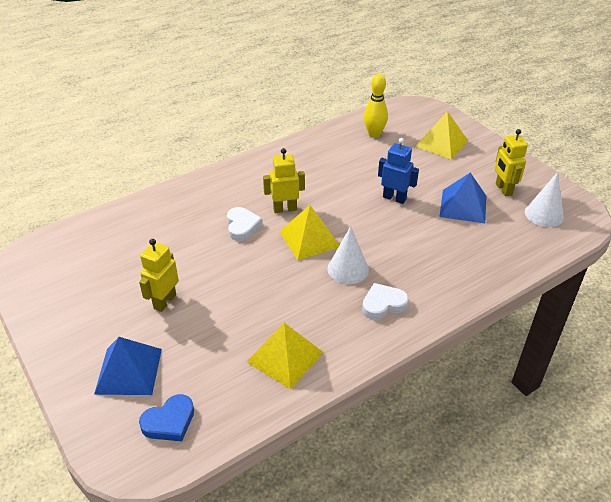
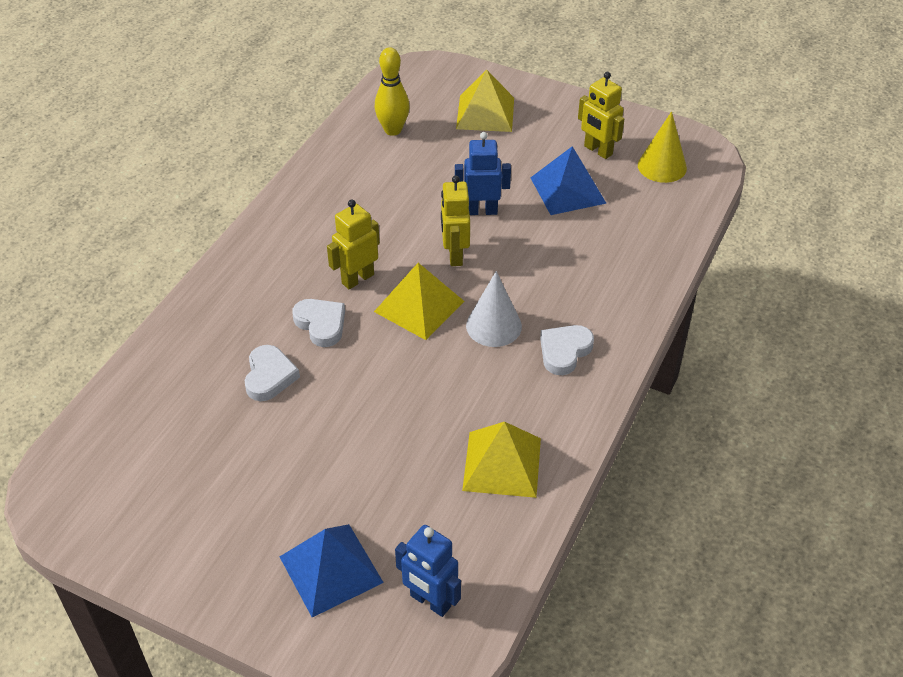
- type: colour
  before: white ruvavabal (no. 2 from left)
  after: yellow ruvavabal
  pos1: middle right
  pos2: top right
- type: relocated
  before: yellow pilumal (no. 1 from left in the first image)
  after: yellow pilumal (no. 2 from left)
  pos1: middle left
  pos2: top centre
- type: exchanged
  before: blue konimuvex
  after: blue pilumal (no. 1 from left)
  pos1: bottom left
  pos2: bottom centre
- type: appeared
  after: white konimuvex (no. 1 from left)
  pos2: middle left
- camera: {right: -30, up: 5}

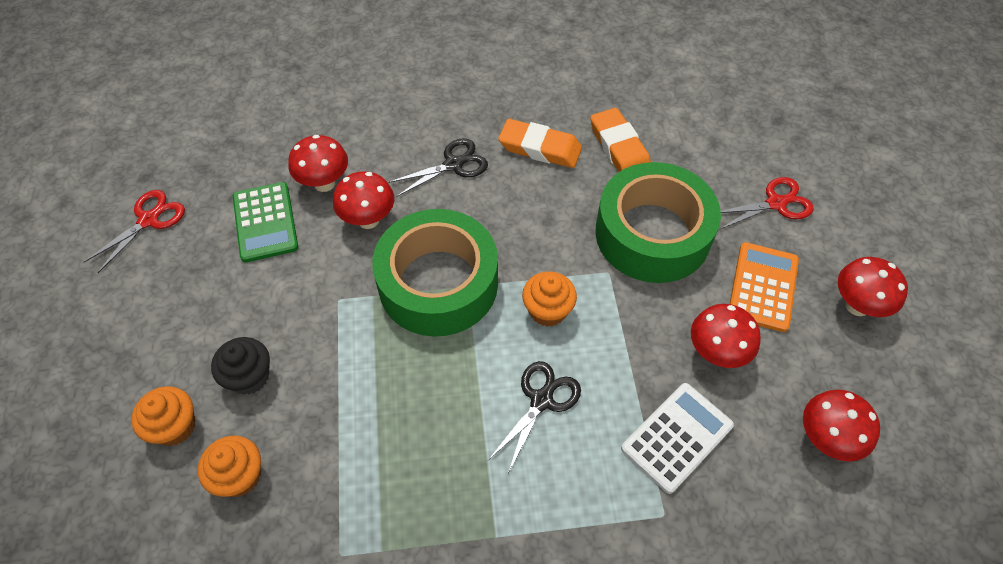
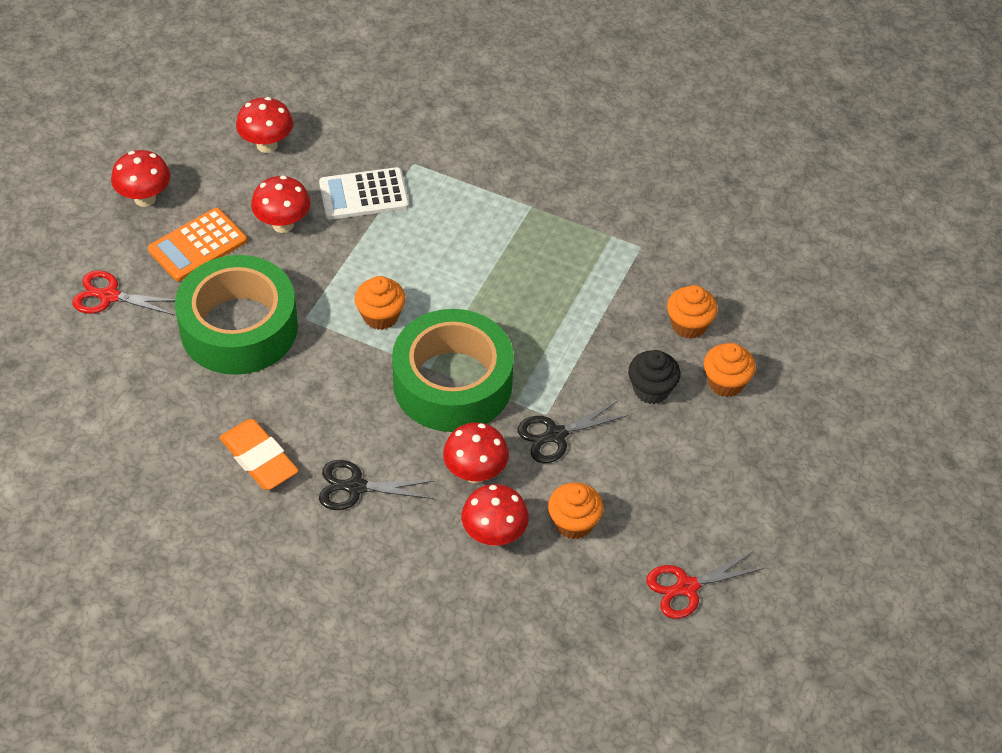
- type: missing
  before: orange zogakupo (no. 2 from left)
  pos1: top centre
- type: exchanged
  before: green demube
  after: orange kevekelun (no. 2 from left)
  pos1: middle left
  pos2: bottom centre
- type: relocated
  before: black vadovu (no. 2 from left)
  pos1: bottom centre
  pos2: centre
- camera: {right: -150, up: -5}

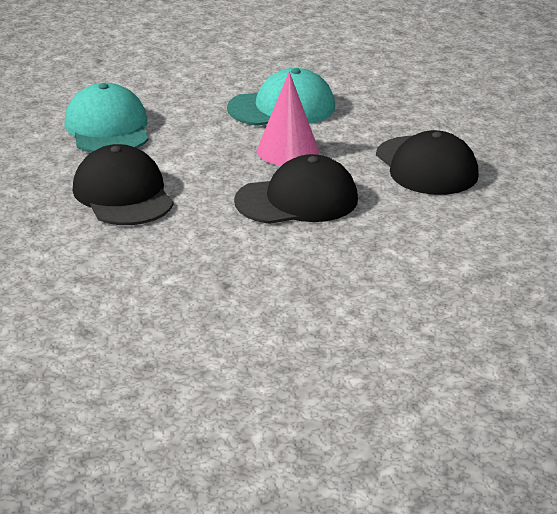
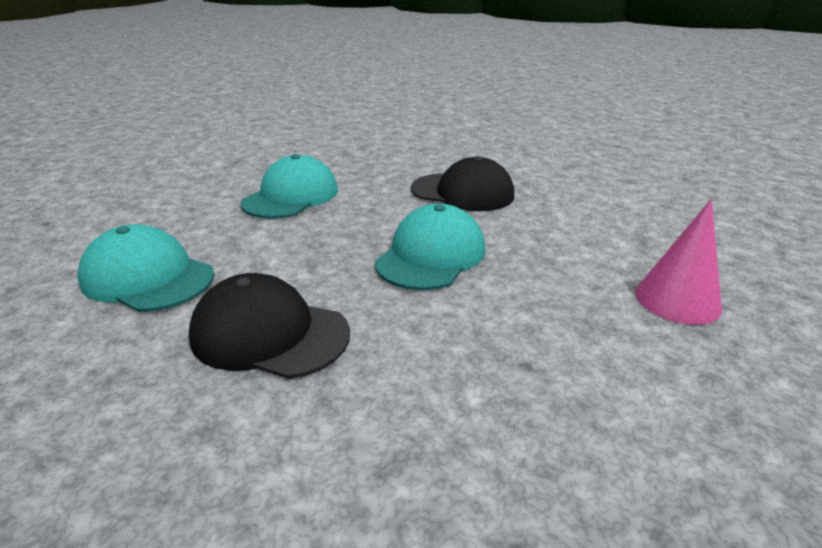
- type: relocated
  before: pink ruvavabal
  pos1: top centre
  pos2: middle right
- type: colour
  before: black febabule (no. 2 from left)
  after: turquoise febabule (no. 3 from left)
  pos1: centre
  pos2: centre
- camera: {right: -45, up: 0}

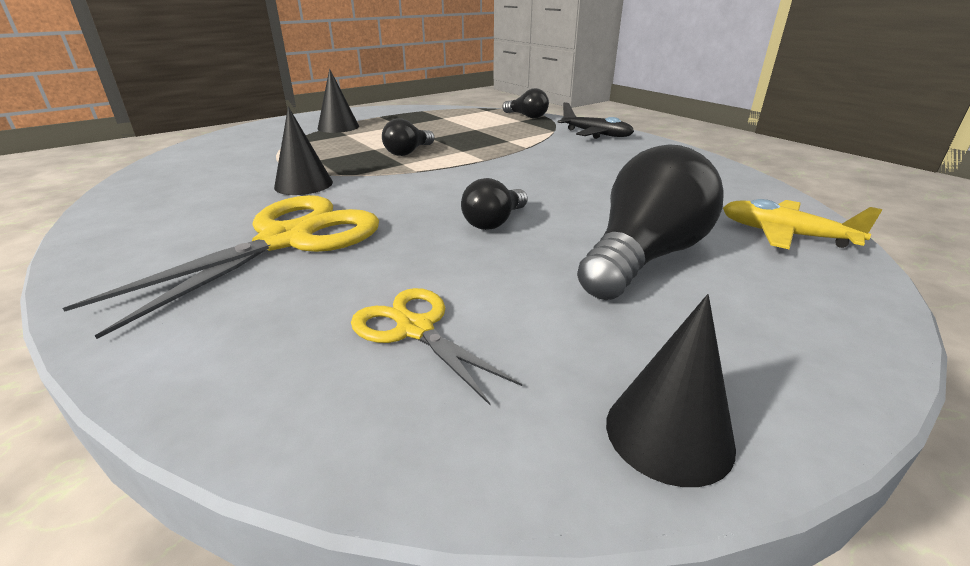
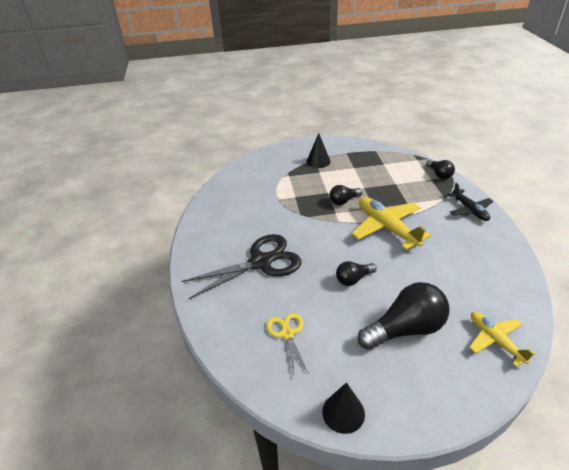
- type: missing
  before: black ruvavabal (no. 1 from left)
  pos1: top left
- type: colour
  before: yellow vadovu (no. 1 from left)
  after: black vadovu
  pos1: middle left
  pos2: centre
- type: appeared
  after: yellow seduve (no. 1 from left)
  pos2: middle right
- camera: {right: 30, up: 10}

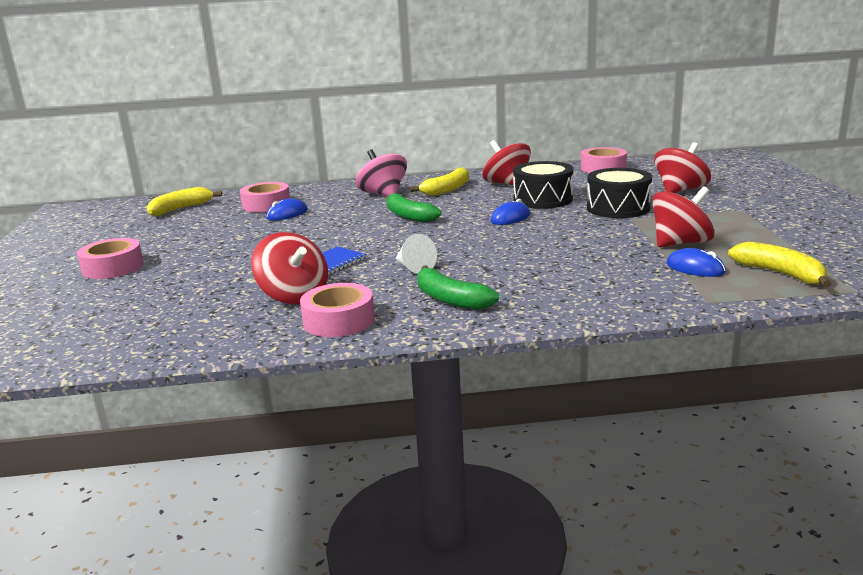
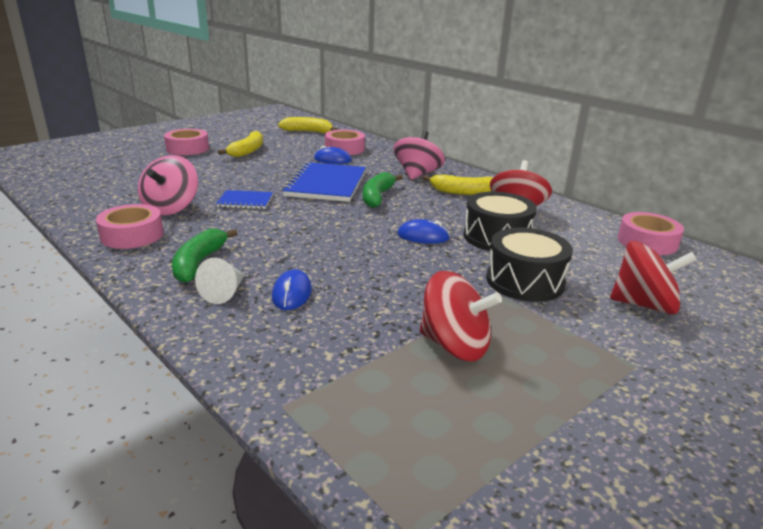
- type: colour
  before: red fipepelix (no. 1 from left)
  after: pink fipepelix (no. 1 from left)
  pos1: centre
  pos2: middle left
- type: relocated
  before: white ruvavabal
  pos1: centre
  pos2: middle left
- type: relocated
  before: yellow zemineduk (no. 3 from left in the first image)
  after: yellow zemineduk (no. 1 from left)
  pos1: middle right
  pos2: top left
- type: relocated
  before: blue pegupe (no. 3 from left in the first image)
  after: blue pegupe (no. 1 from left)
  pos1: middle right
  pos2: centre
- type: appeared
  after: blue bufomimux (no. 2 from left)
  pos2: centre
- camera: {right: 50, up: 5}

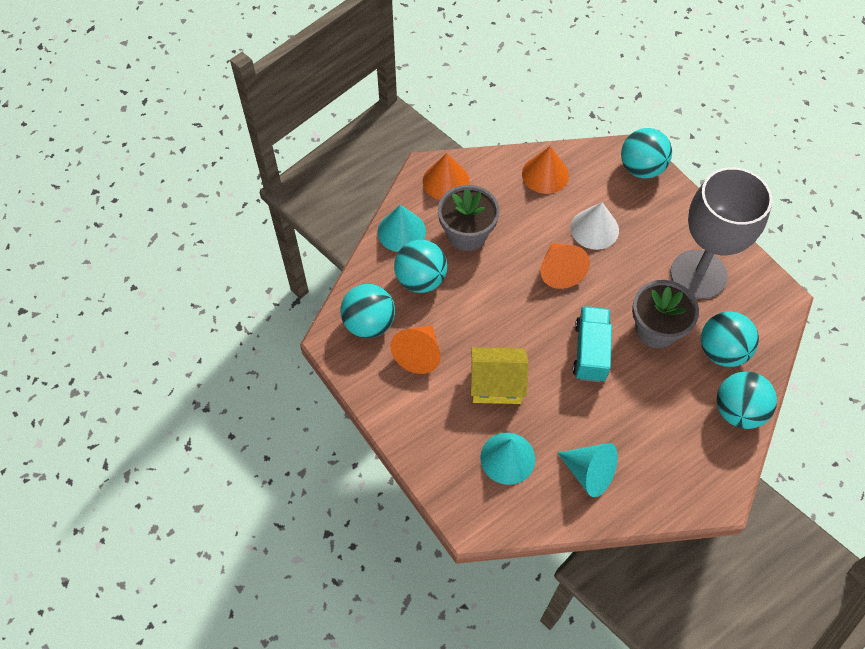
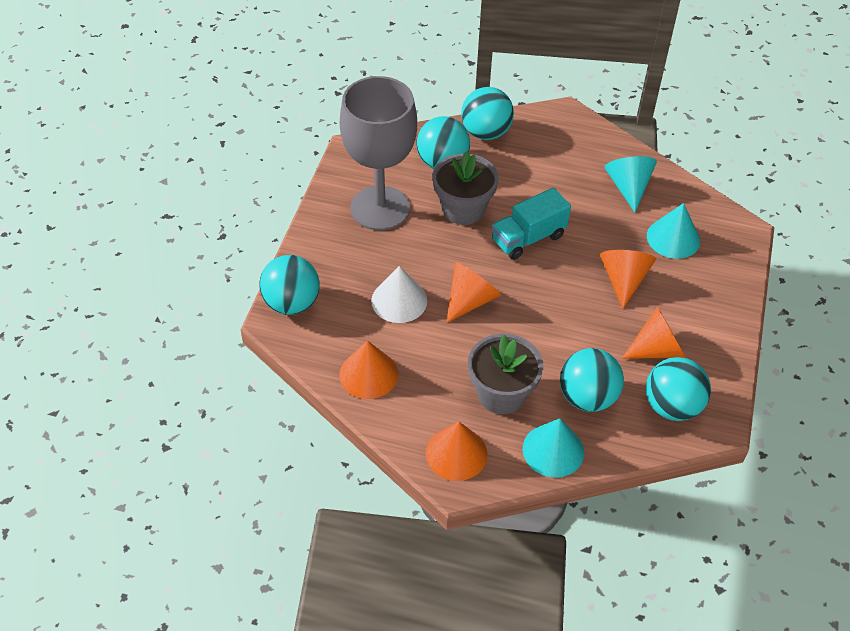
- type: exchanged
  before: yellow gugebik
  after: orange ruvavabal (no. 4 from left)
  pos1: centre
  pos2: middle right
- camera: {right: -130, up: -10}

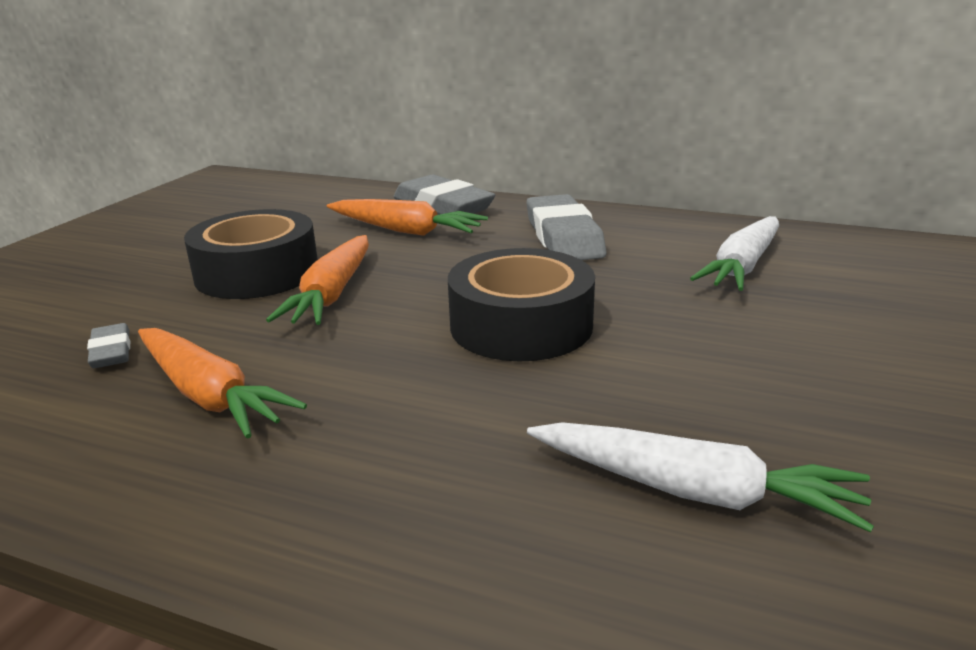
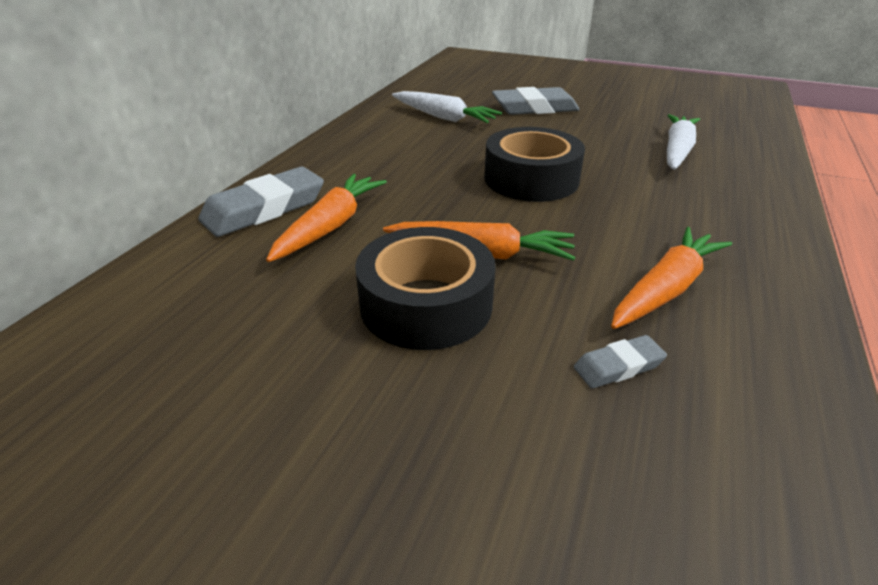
- type: relocated
  before: grey zogakupo (no. 3 from left in the first image)
  after: grey zogakupo (no. 2 from left)
  pos1: centre
  pos2: top centre
- camera: {right: -90, up: 10}

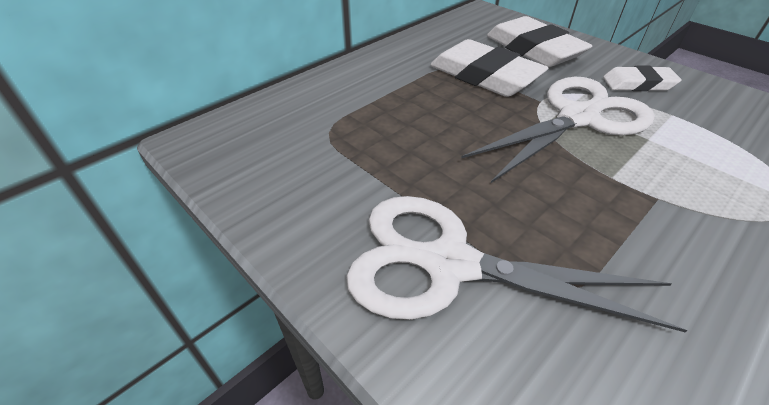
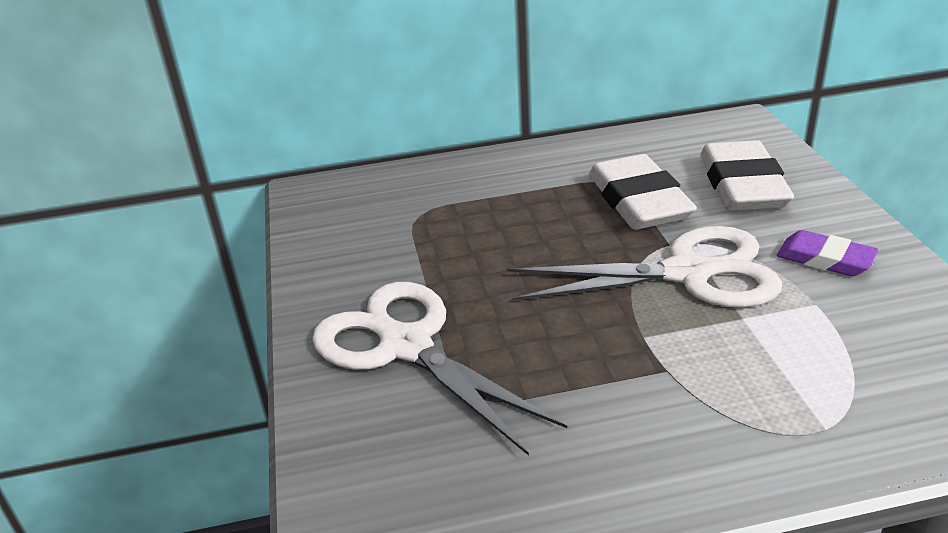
- type: colour
  before: white zogakupo (no. 3 from left)
  after: purple zogakupo
  pos1: top right
  pos2: middle right
- camera: {right: 35, up: -10}

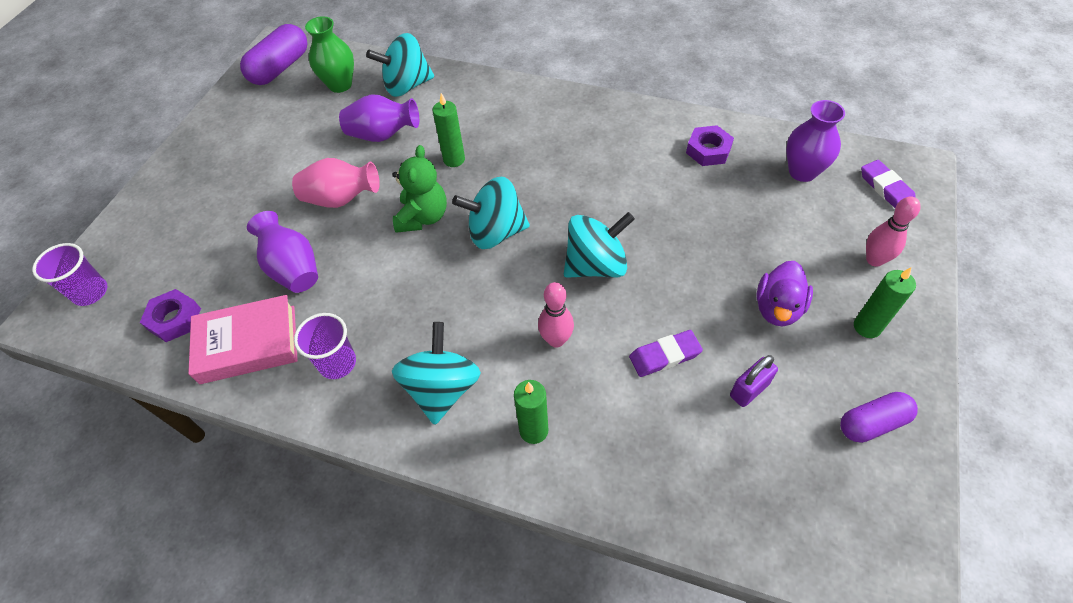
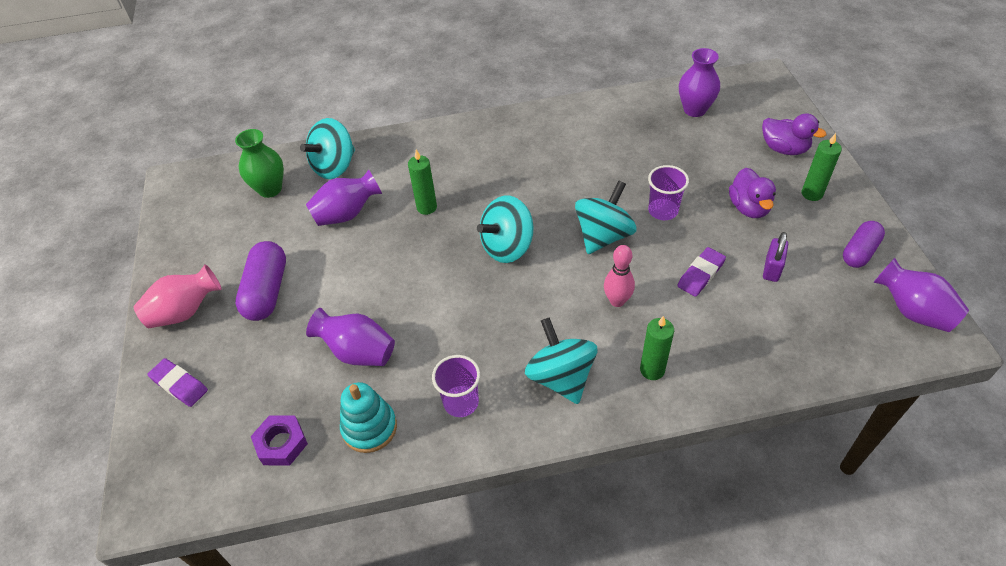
- type: relocated
  before: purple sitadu (no. 1 from left)
  pos1: top left
  pos2: middle left
- type: missing
  before: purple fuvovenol (no. 2 from left)
  pos1: top centre
- type: missing
  before: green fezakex
  pos1: top centre
- type: relocated
  before: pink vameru
  pos1: top left
  pos2: middle left
- type: relocated
  before: purple zogakupo (no. 2 from left in the first image)
  after: purple zogakupo (no. 1 from left)
  pos1: top right
  pos2: bottom left
- type: exchanged
  before: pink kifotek (no. 2 from left)
  after: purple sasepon (no. 2 from left)
  pos1: middle right
  pos2: top right
- type: relocated
  before: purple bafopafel (no. 1 from left in the first image)
  after: purple bafopafel (no. 2 from left)
  pos1: middle left
  pos2: centre
- type: exchanged
  before: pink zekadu
  after: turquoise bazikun
  pos1: middle left
  pos2: bottom centre
- type: appeared
  after: purple vameru (no. 4 from left)
  pos2: middle right
- camera: {right: -30, up: -5}

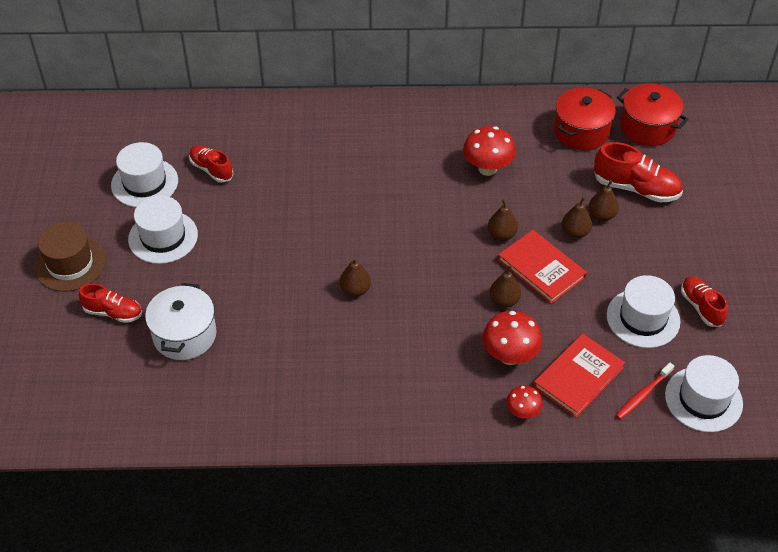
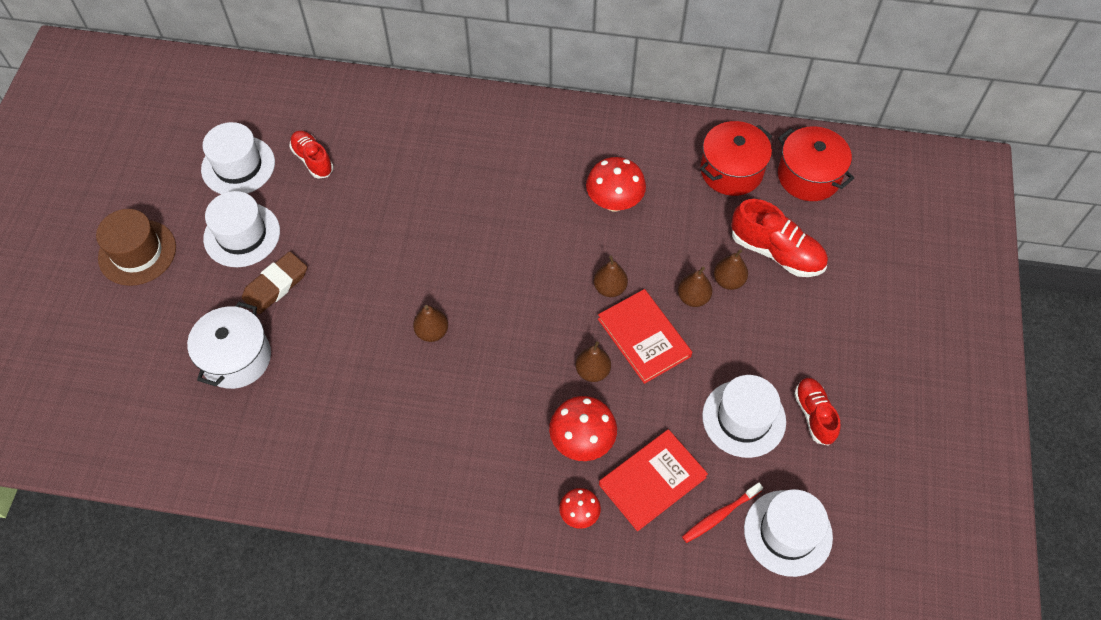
- type: missing
  before: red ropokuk (no. 1 from left)
  pos1: middle left
- type: appeared
  after: brown zogakupo
  pos2: middle left
- camera: {right: 10, up: 10}

